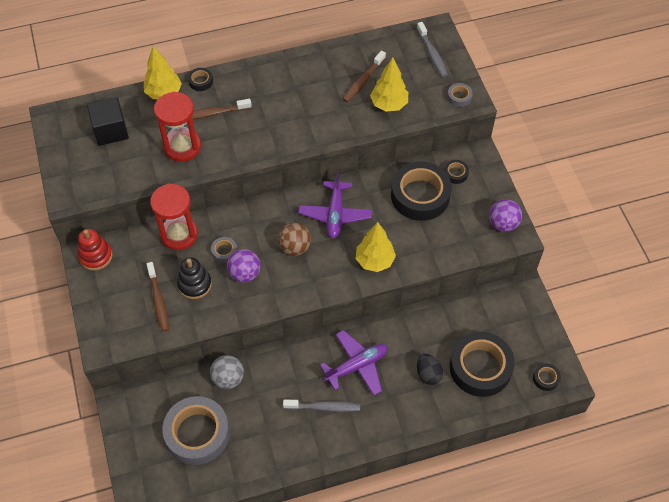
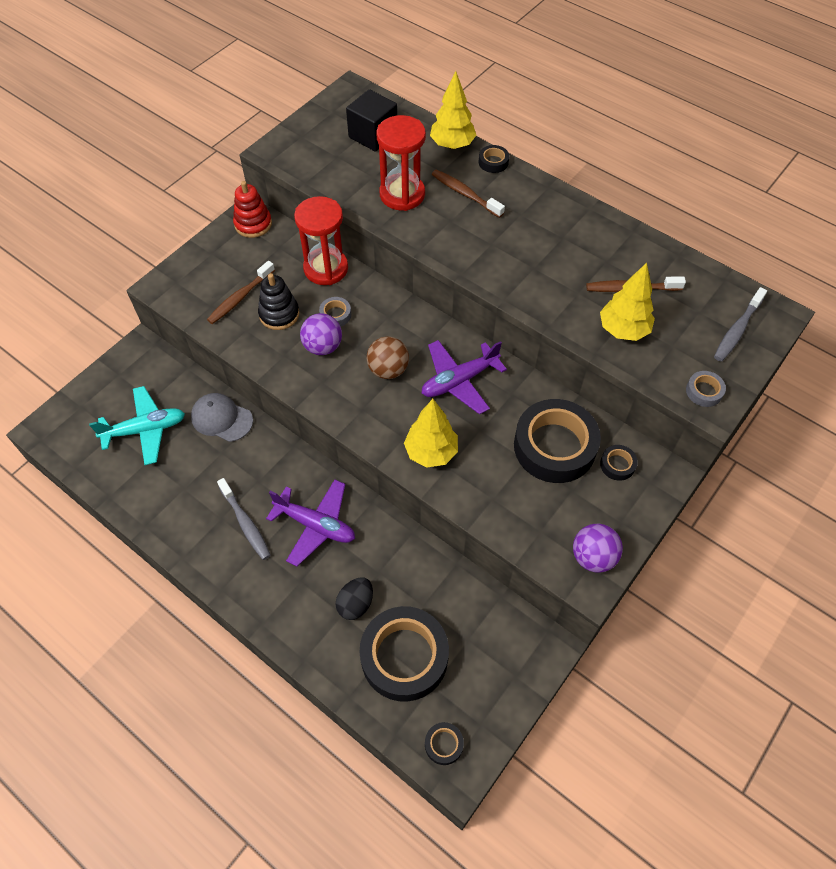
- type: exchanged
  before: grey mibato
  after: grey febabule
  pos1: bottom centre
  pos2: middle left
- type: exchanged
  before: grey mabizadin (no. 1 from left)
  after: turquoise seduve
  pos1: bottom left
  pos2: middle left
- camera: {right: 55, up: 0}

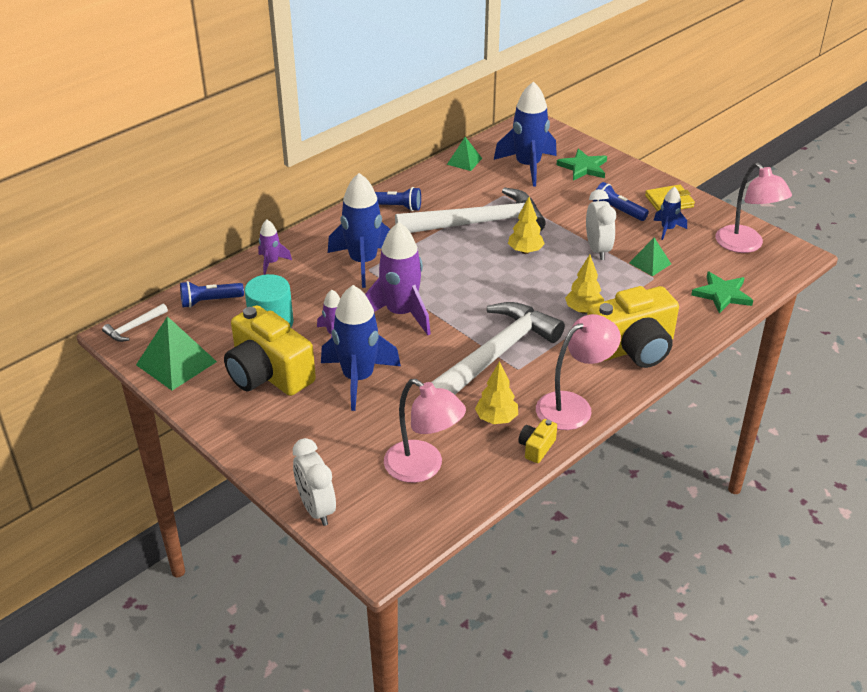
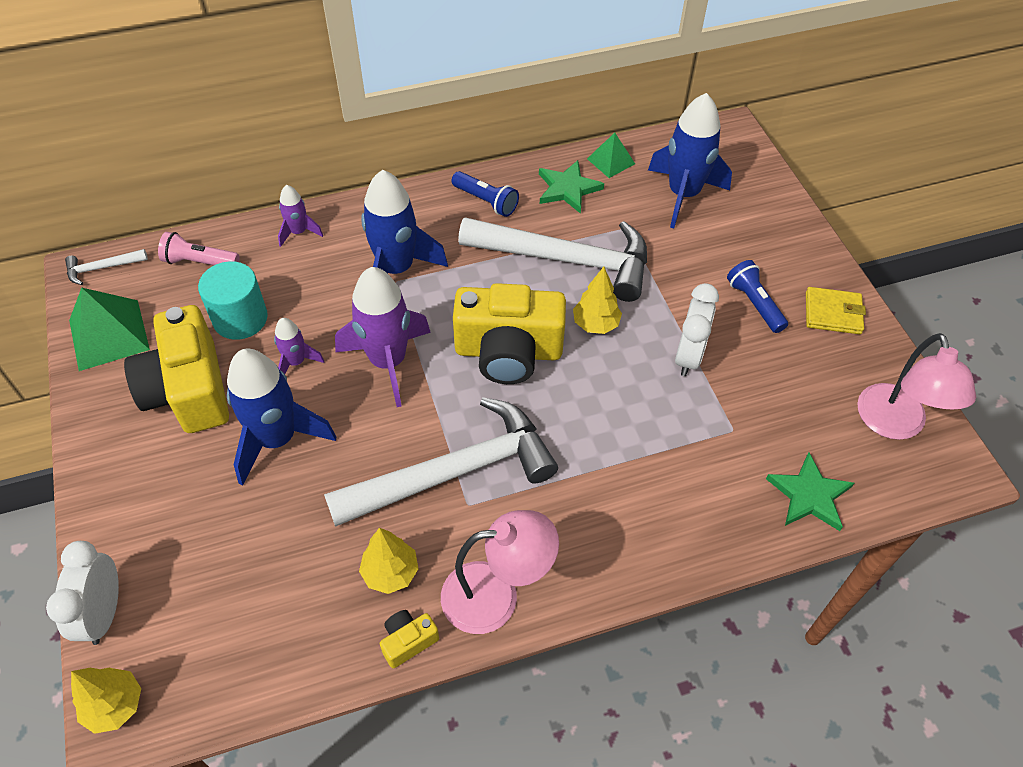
- type: relocated
  before: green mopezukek (no. 1 from left)
  pos1: top right
  pos2: top centre
- type: missing
  before: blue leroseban (no. 4 from left)
  pos1: top right
- type: missing
  before: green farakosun (no. 3 from left)
  pos1: middle right
- type: relocated
  before: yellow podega (no. 3 from left in the first image)
  after: yellow podega (no. 1 from left)
  pos1: middle right
  pos2: bottom left
- type: colour
  before: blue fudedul (no. 1 from left)
  after: pink fudedul
  pos1: middle left
  pos2: top left
- type: relocated
  before: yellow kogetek (no. 3 from left)
  pos1: middle right
  pos2: centre
- type: missing
  before: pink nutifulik (no. 1 from left)
  pos1: centre
- camera: {right: 25, up: 15}

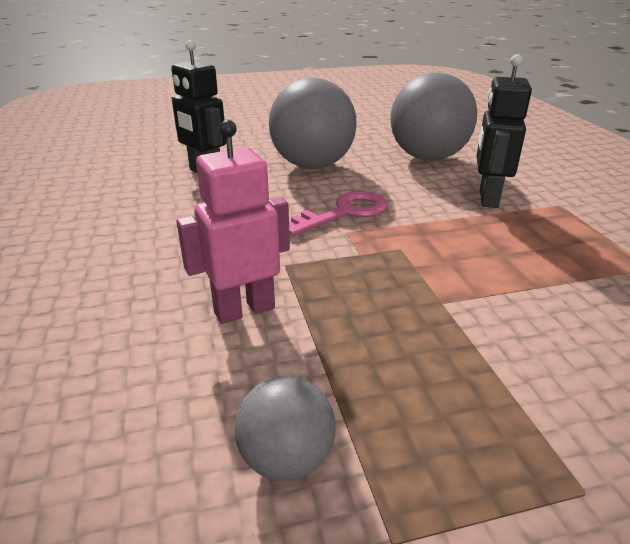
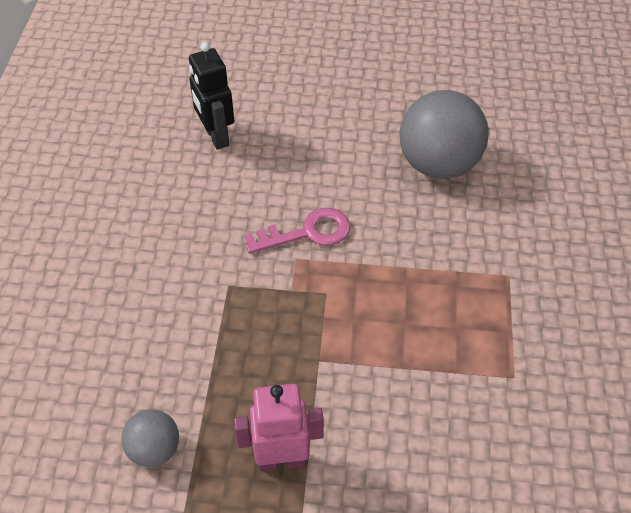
- type: missing
  before: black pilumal (no. 2 from left)
  pos1: top right
- type: missing
  before: grey mibato (no. 2 from left)
  pos1: top centre
- type: relocated
  before: pink pilumal
  pos1: centre
  pos2: bottom centre
- camera: {right: 20, up: 20}

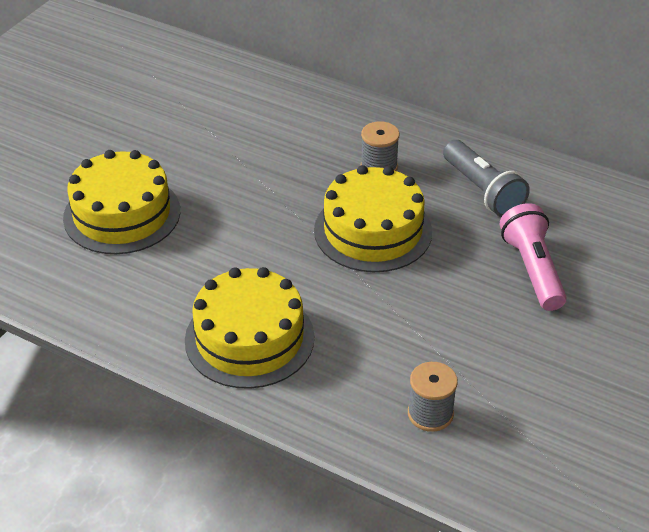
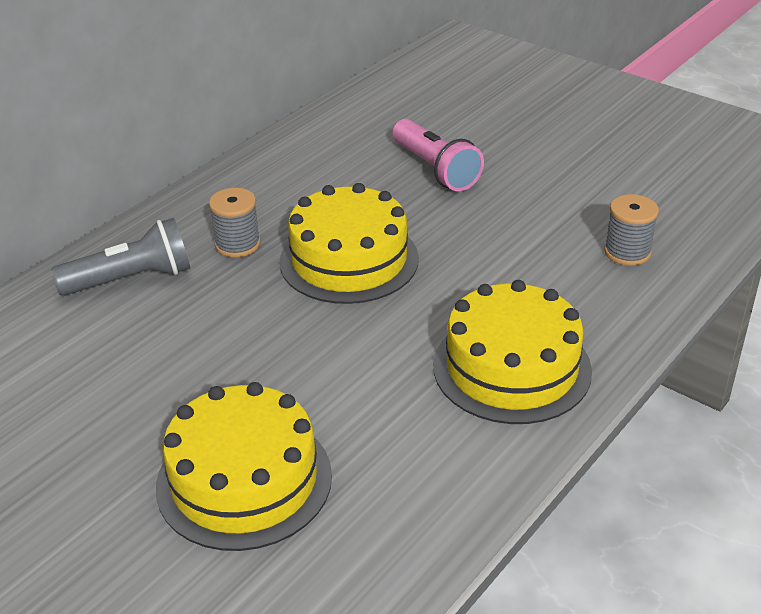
- type: relocated
  before: grey fudedul
  pos1: middle right
  pos2: middle left
- type: spun
  before: pink fudedul
  pos1: middle right
  pos2: top centre
  turn: -120
- camera: {right: -80, up: -5}

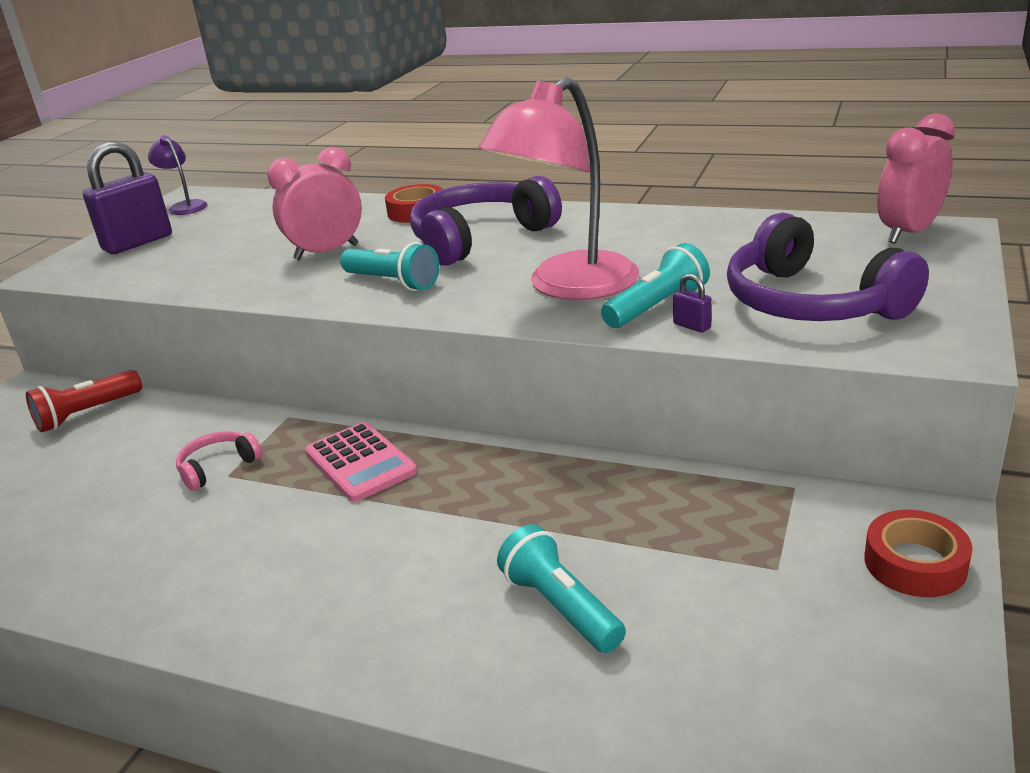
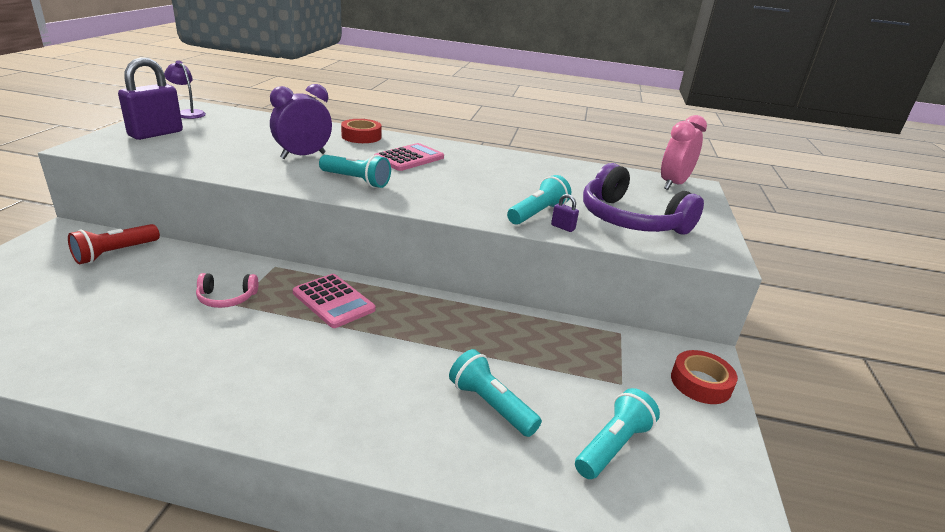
- type: missing
  before: pink nutifulik
  pos1: top centre
- type: colour
  before: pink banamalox (no. 1 from left)
  after: purple banamalox
  pos1: top left
  pos2: top left
- type: exchanged
  before: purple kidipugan (no. 1 from left)
  after: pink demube (no. 2 from left)
  pos1: top centre
  pos2: top centre
- type: spun
  before: pink kidipugan
  pos1: middle left
  pos2: middle left
  turn: -135
- type: appeared
  after: turquoise fudedul (no. 4 from left)
  pos2: bottom centre
- camera: {right: -15, up: 0}

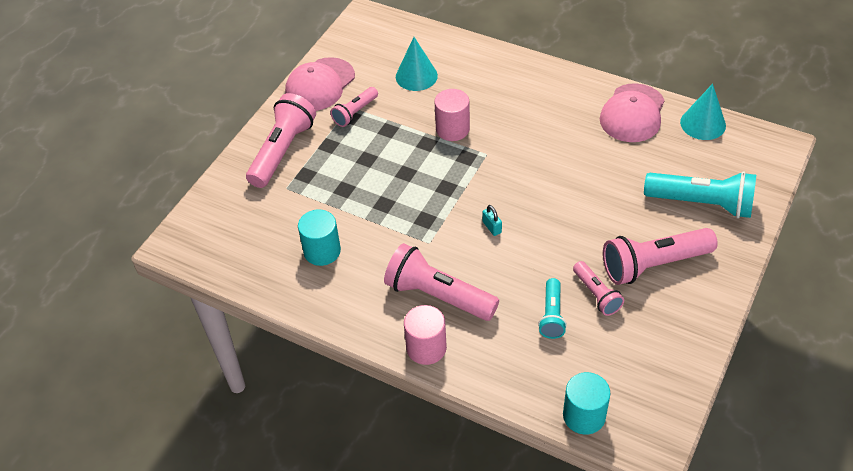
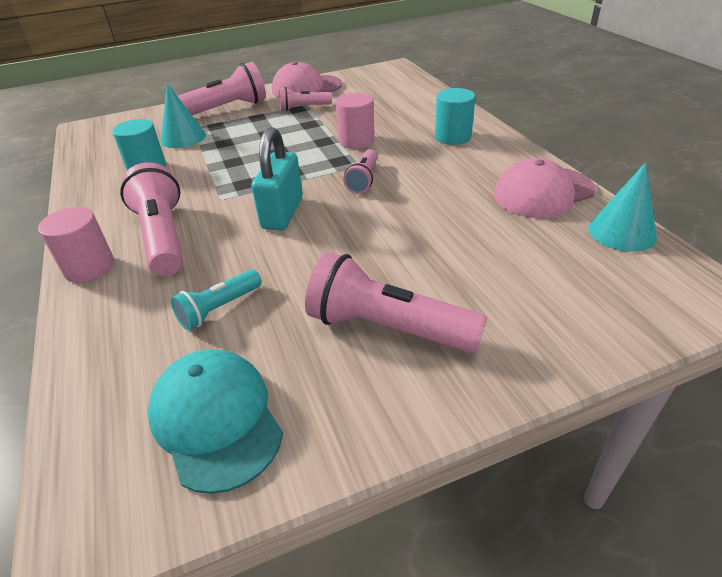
- type: relocated
  before: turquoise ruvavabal (no. 1 from left)
  pos1: top centre
  pos2: top left
- type: missing
  before: turquoise fudedul (no. 2 from left)
  pos1: middle right
- type: size
  before: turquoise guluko
  pos1: centre
  pos2: top centre
  scale: 2.37
- type: relocated
  before: pink fudedul (no. 4 from left)
  pos1: middle right
  pos2: top centre
- type: relocated
  before: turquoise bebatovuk (no. 2 from left)
  pos1: bottom right
  pos2: top centre
- type: appeared
  after: turquoise febabule
  pos2: bottom left
- camera: {right: 40, up: -10}

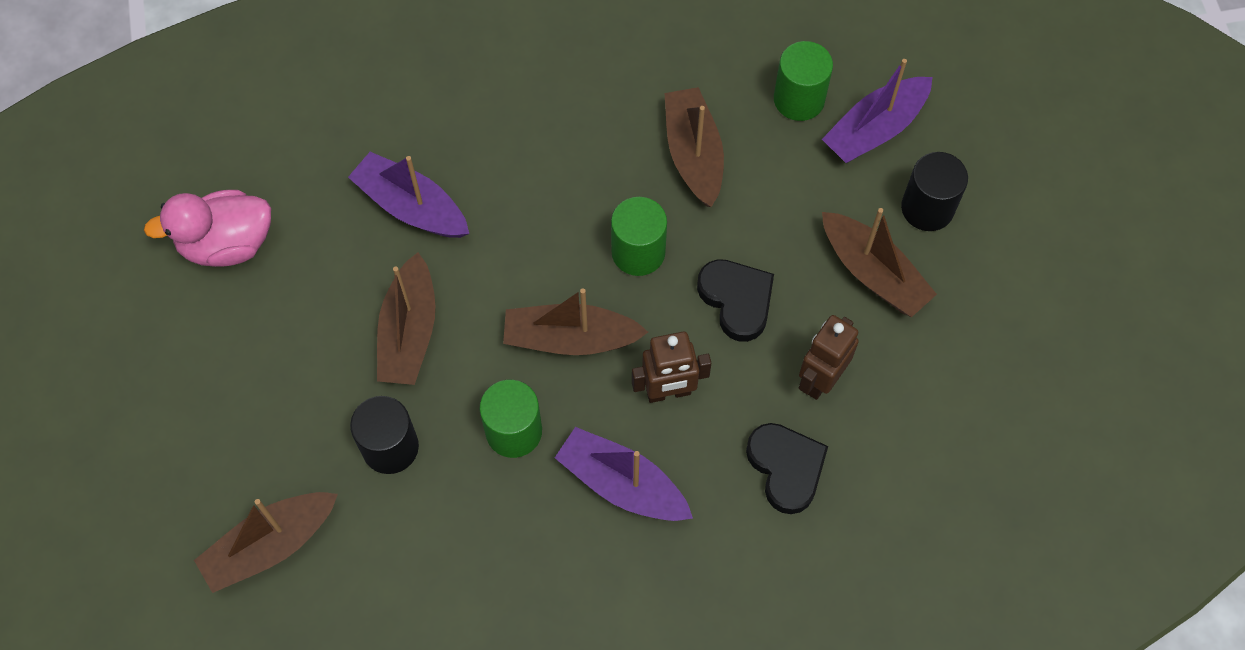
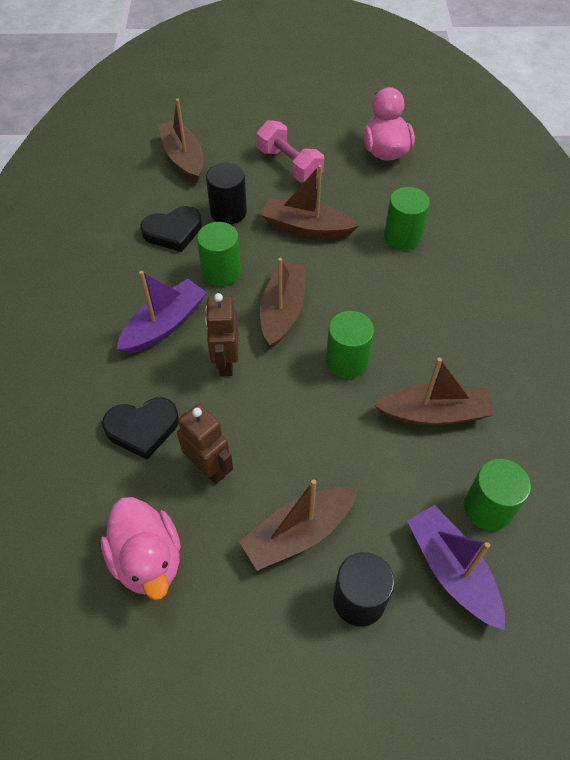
- type: exchanged
  before: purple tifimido (no. 1 from left)
  after: green bebatovuk (no. 3 from left)
  pos1: top left
  pos2: top right
- type: relocated
  before: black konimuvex (no. 1 from left in the first image)
  after: black konimuvex (no. 2 from left)
  pos1: centre
  pos2: top left
- type: appeared
  after: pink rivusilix
  pos2: top centre
- type: appeared
  after: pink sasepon (no. 1 from left)
  pos2: bottom left
- camera: {right: 100, up: -10}

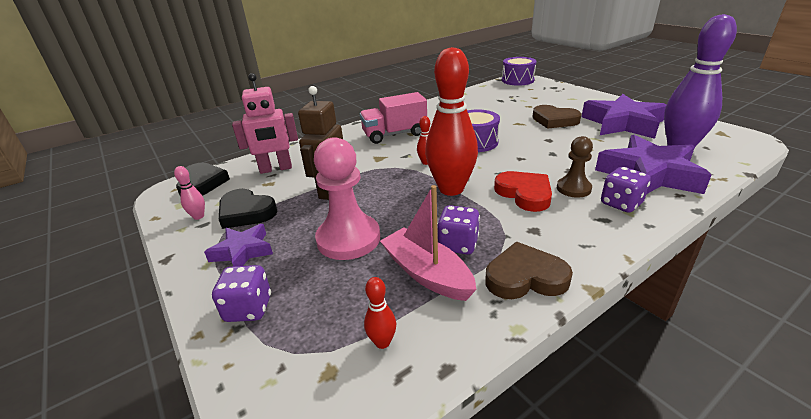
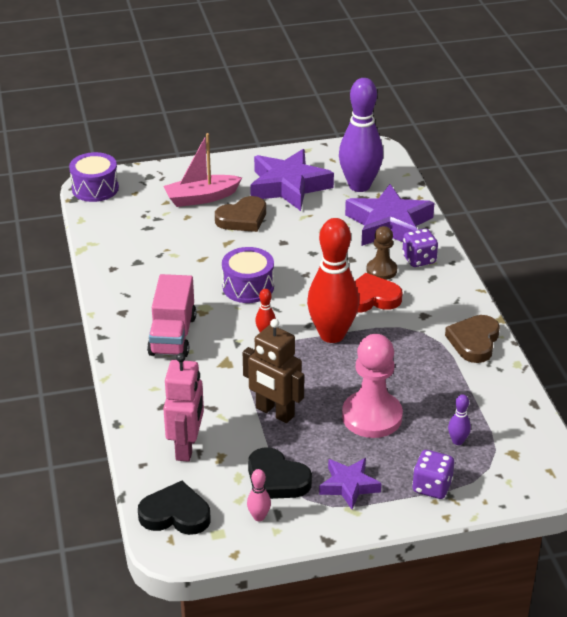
- type: relocated
  before: pink tifimido
  pos1: centre
  pos2: top centre
- type: spun
  before: black konimuvex (no. 2 from left)
  pos1: middle left
  pos2: bottom centre
  turn: 75
- type: missing
  before: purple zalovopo (no. 2 from left)
  pos1: centre
- type: missing
  before: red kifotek (no. 1 from left)
  pos1: bottom centre
- type: appeared
  after: purple kifotek (no. 2 from left)
  pos2: bottom right
- camera: {right: -70, up: 5}

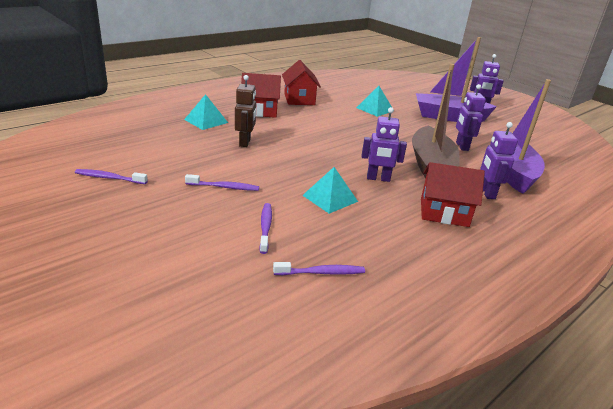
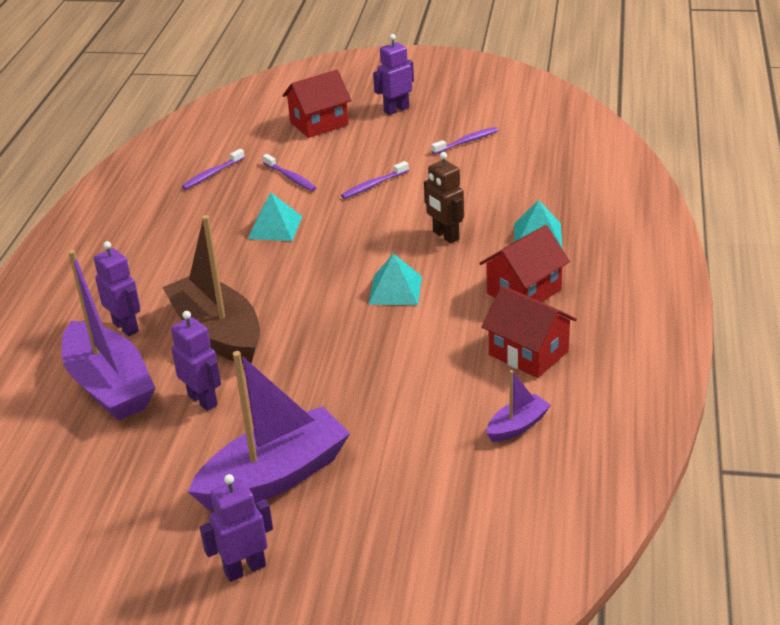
- type: relocated
  before: turquoise farakosun (no. 3 from left in the first image)
  after: turquoise farakosun (no. 2 from left)
  pos1: top centre
  pos2: centre
- type: relocated
  before: purple pilumal (no. 1 from left in the first image)
  after: purple pilumal (no. 4 from left)
  pos1: centre
  pos2: top centre
- type: relocated
  before: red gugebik (no. 3 from left in the first image)
  after: red gugebik (no. 1 from left)
  pos1: middle right
  pos2: top centre
- type: appeared
  after: purple tifimido (no. 3 from left)
  pos2: centre
- camera: {right: 145, up: 5}

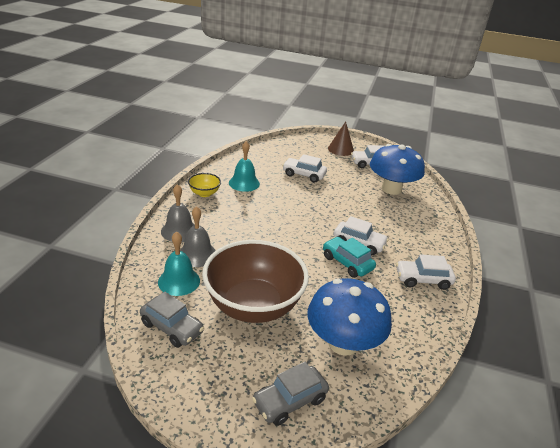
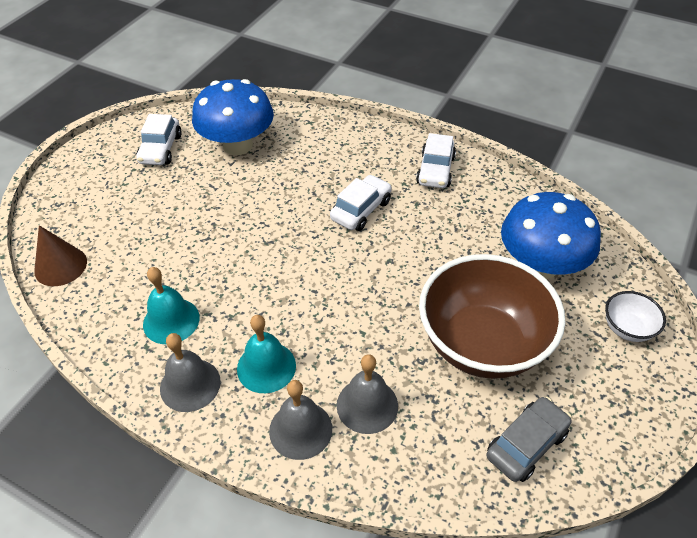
- type: relocated
  before: brown ruvavabal
  pos1: top centre
  pos2: middle left
- type: missing
  before: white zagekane (no. 1 from left)
  pos1: centre
- type: exchanged
  before: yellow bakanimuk
  after: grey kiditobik (no. 1 from left)
  pos1: centre
  pos2: bottom left
- type: relocated
  before: turquoise kiditobik (no. 1 from left in the first image)
  after: turquoise kiditobik (no. 2 from left)
  pos1: middle left
  pos2: centre
- type: missing
  before: turquoise zagekane
  pos1: centre
- type: exchanged
  before: grey zagekane (no. 2 from left)
  after: white bakanimuk
  pos1: bottom centre
  pos2: middle right
- camera: {right: -75, up: 15}

